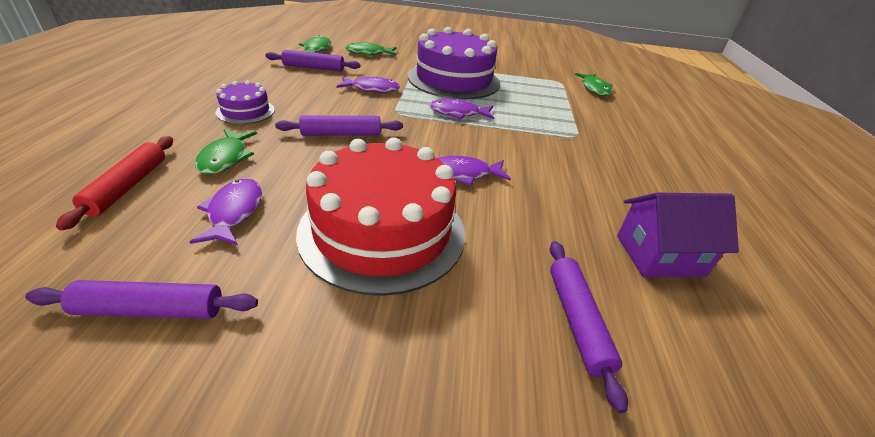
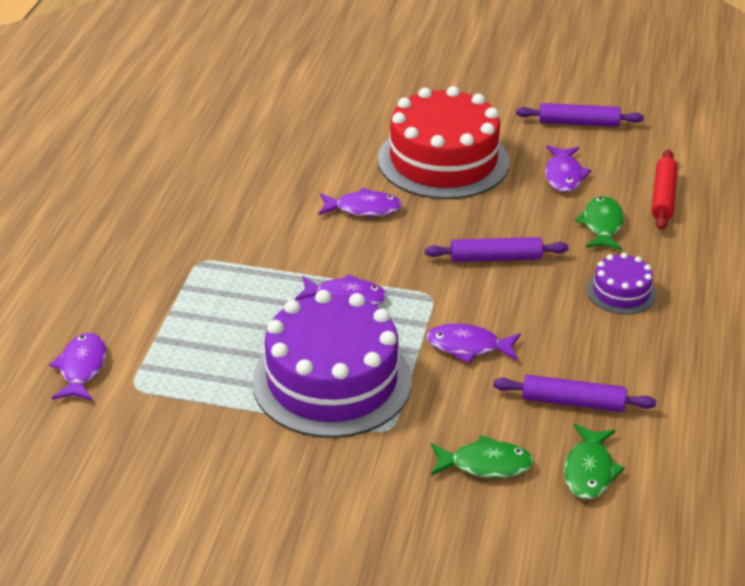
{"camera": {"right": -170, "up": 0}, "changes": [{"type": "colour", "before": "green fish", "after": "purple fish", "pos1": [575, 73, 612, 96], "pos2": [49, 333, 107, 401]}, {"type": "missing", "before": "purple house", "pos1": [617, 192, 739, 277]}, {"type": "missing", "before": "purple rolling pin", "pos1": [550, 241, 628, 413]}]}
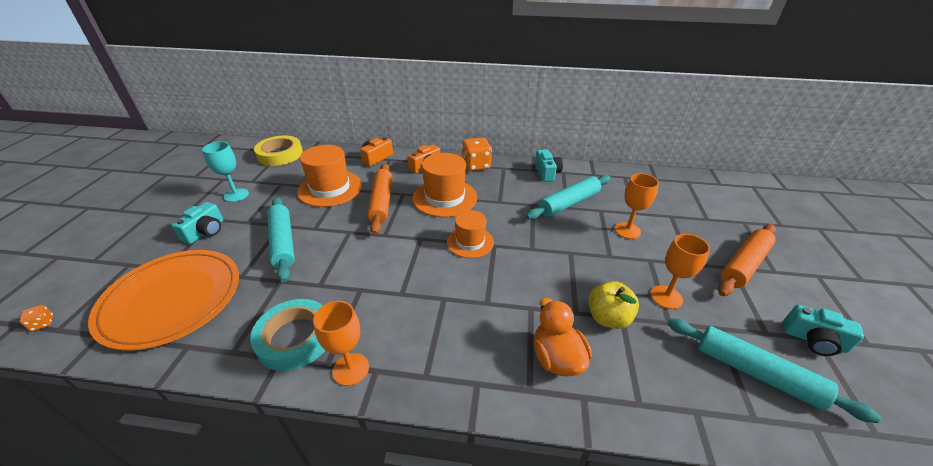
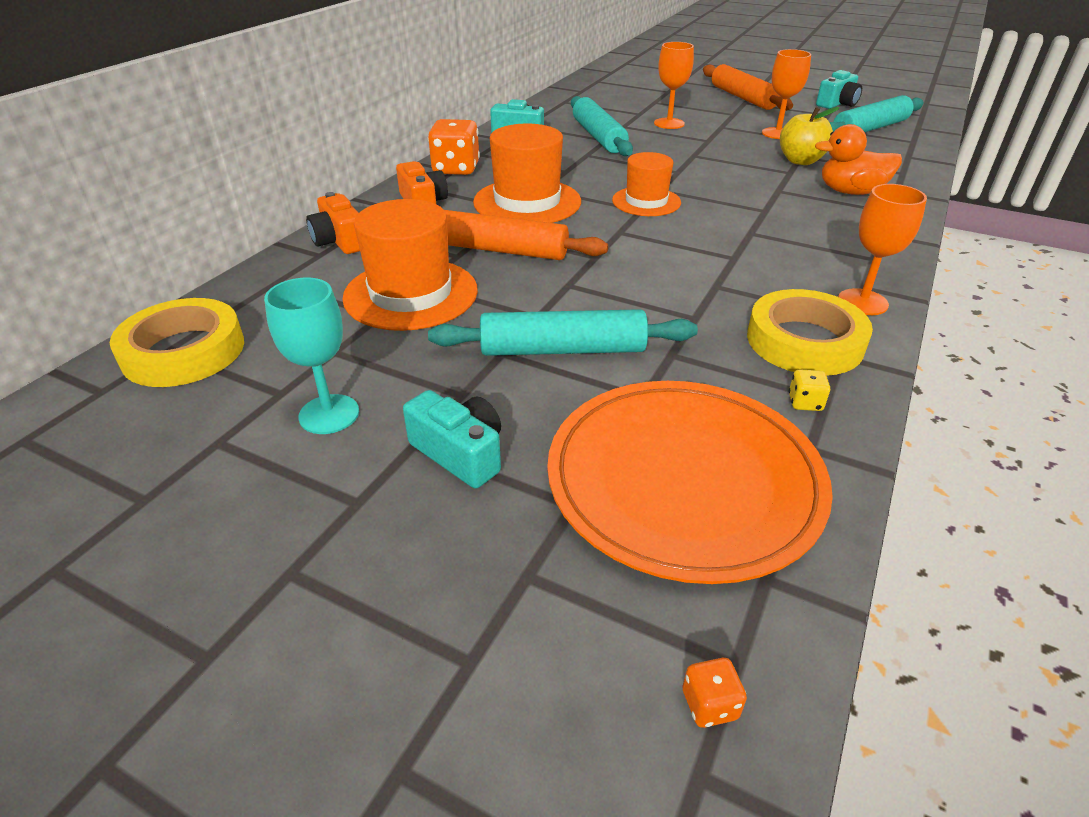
{"camera": {"right": -70, "up": 0}, "changes": [{"type": "colour", "before": "turquoise tape", "after": "yellow tape", "pos1": [250, 299, 325, 371], "pos2": [747, 289, 873, 376]}, {"type": "appeared", "after": "yellow dice", "pos2": [789, 369, 830, 411]}]}
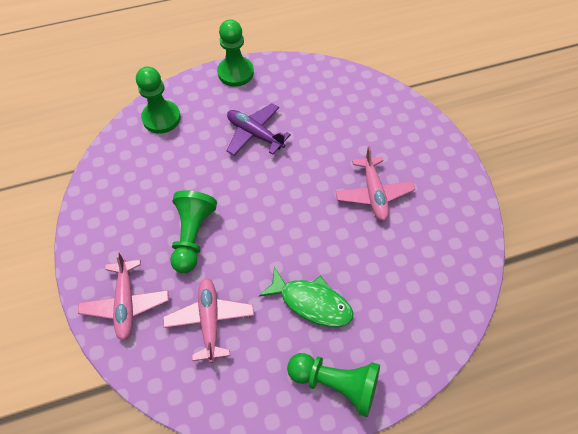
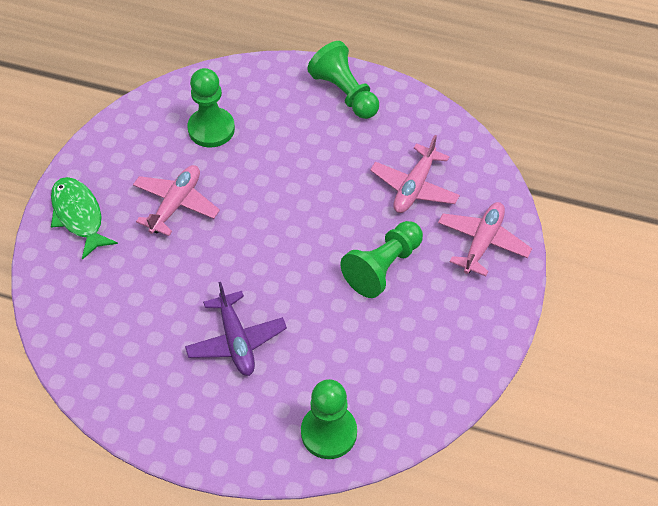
{"camera": {"right": -145, "up": -5}, "changes": [{"type": "relocated", "before": "green pawn", "pos1": [217, 19, 254, 87], "pos2": [187, 68, 235, 148]}, {"type": "relocated", "before": "green fish", "pos1": [259, 267, 353, 327], "pos2": [51, 177, 118, 260]}]}
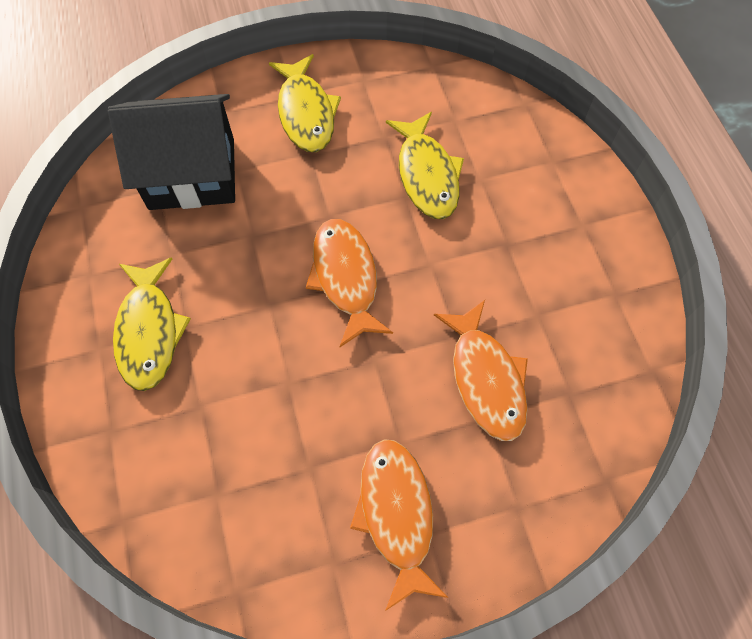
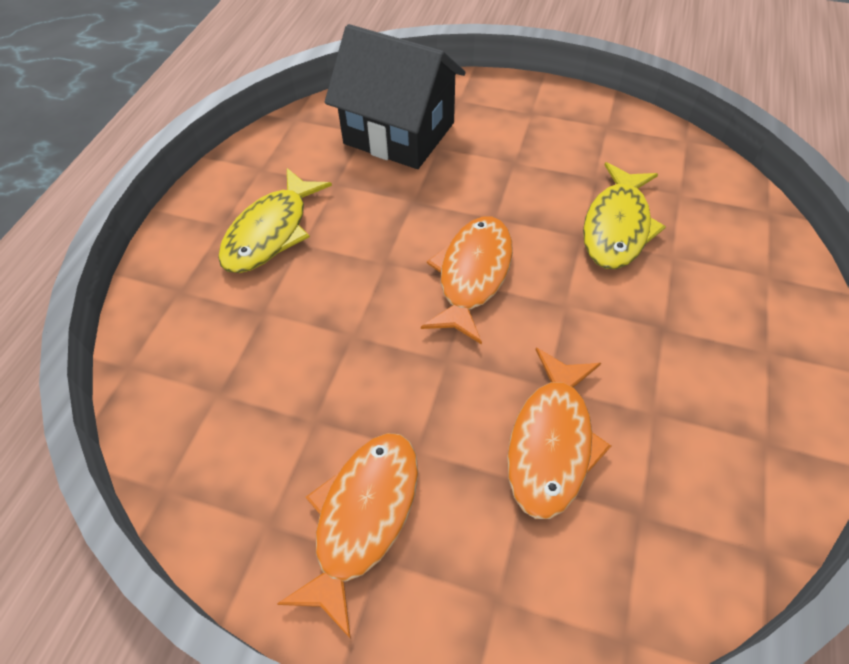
{"camera": {"right": 35, "up": -10}, "changes": [{"type": "missing", "before": "yellow fish", "pos1": [269, 54, 341, 152]}]}
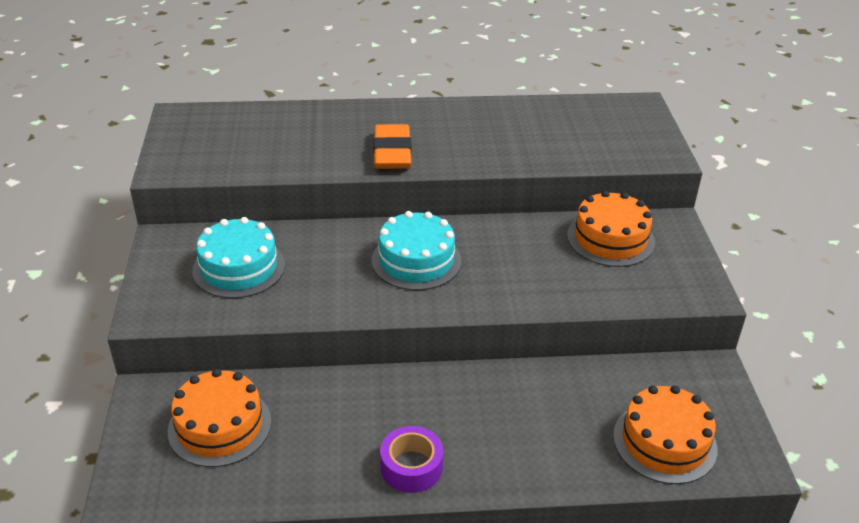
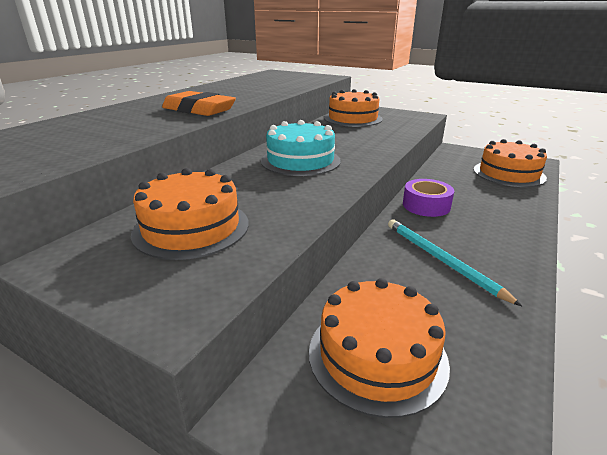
{"camera": {"right": -55, "up": -10}, "changes": [{"type": "colour", "before": "turquoise cake", "after": "orange cake", "pos1": [192, 217, 285, 298], "pos2": [131, 168, 249, 260]}, {"type": "relocated", "before": "purple tape", "pos1": [380, 426, 443, 493], "pos2": [403, 179, 454, 217]}, {"type": "appeared", "after": "turquoise pencil", "pos2": [388, 219, 522, 306]}]}
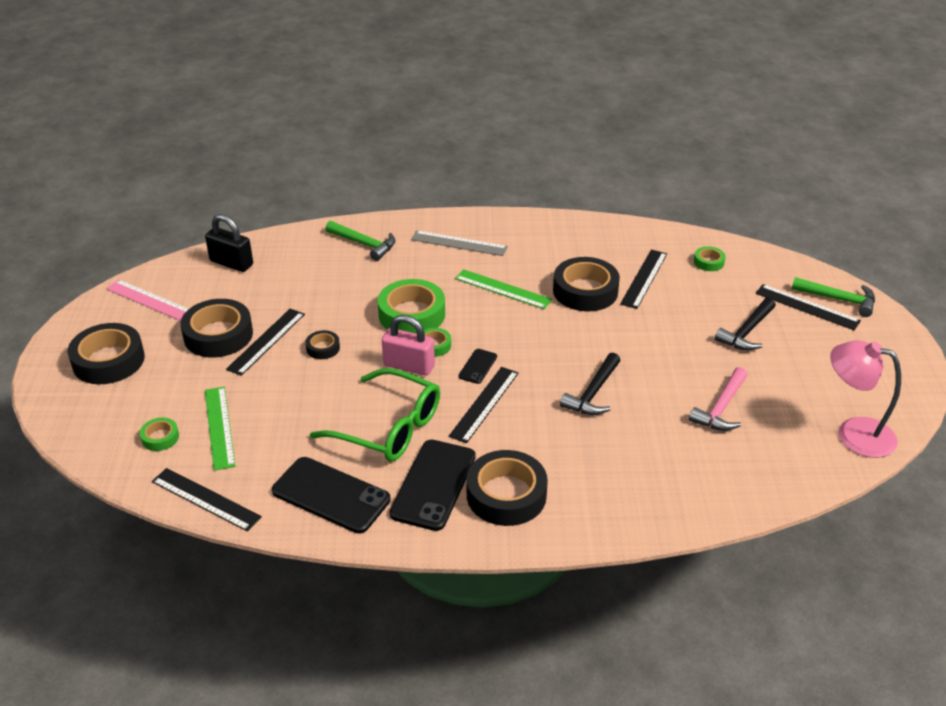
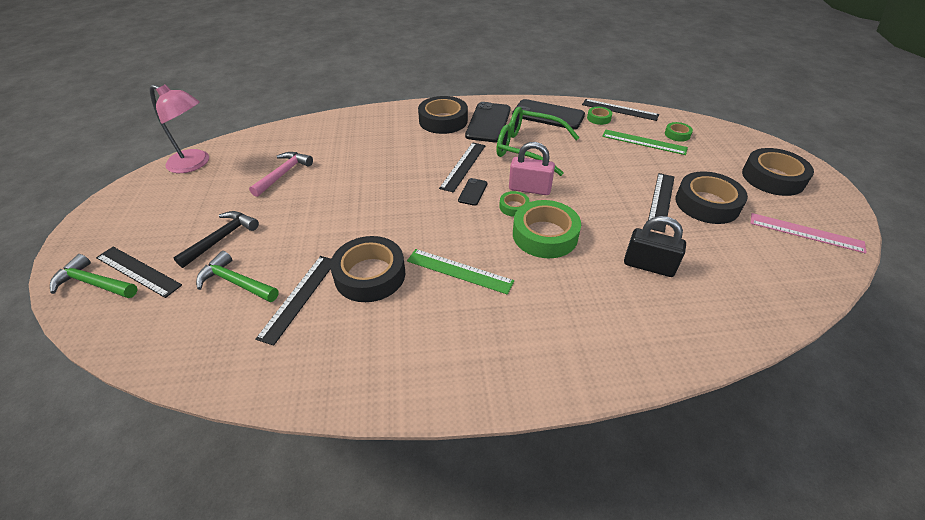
{"camera": {"right": 175, "up": 5}, "changes": [{"type": "relocated", "before": "black padlock", "pos1": [205, 214, 253, 272], "pos2": [624, 216, 686, 277]}, {"type": "relocated", "before": "green hammer", "pos1": [325, 221, 395, 261], "pos2": [196, 251, 279, 302]}, {"type": "missing", "before": "grey ruler", "pos1": [411, 230, 508, 256]}, {"type": "relocated", "before": "green tape", "pos1": [694, 246, 726, 271], "pos2": [587, 107, 612, 125]}, {"type": "missing", "before": "black tape", "pos1": [305, 330, 340, 359]}, {"type": "missing", "before": "black hammer", "pos1": [560, 352, 621, 415]}, {"type": "spun", "before": "green ruler", "pos1": [205, 387, 235, 471], "pos2": [602, 129, 688, 155], "turn": -45}]}
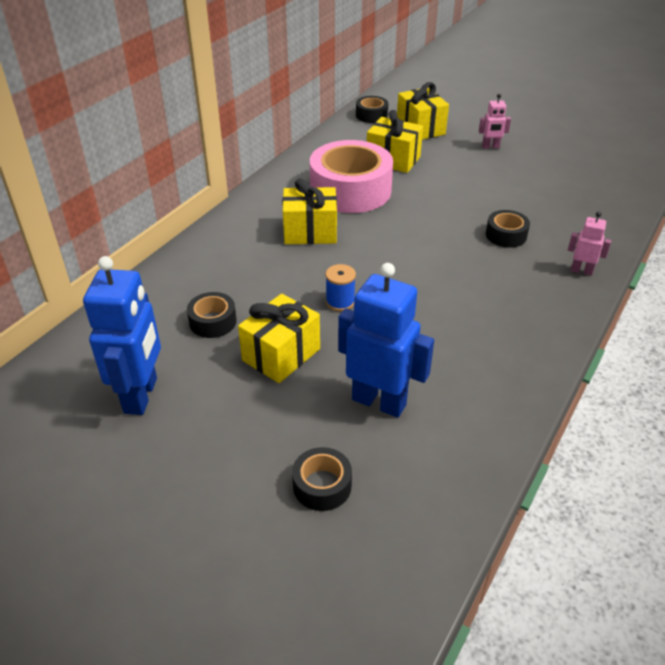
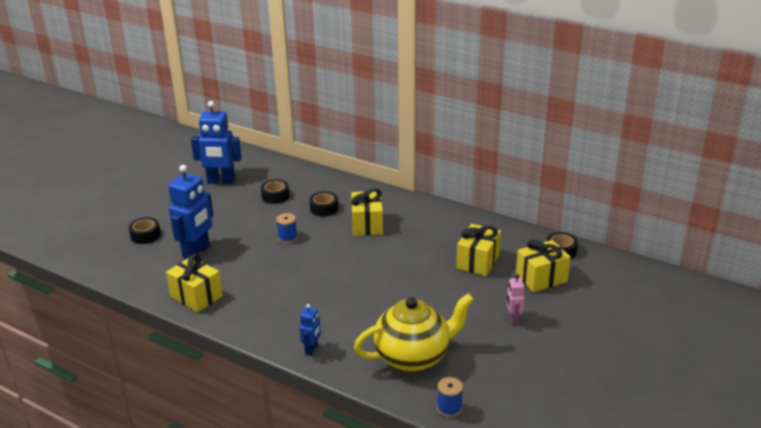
{"camera": {"right": 90, "up": -10}, "changes": [{"type": "missing", "before": "pink tape", "pos1": [310, 140, 393, 213]}, {"type": "relocated", "before": "black tape", "pos1": [486, 210, 530, 248], "pos2": [309, 191, 338, 216]}, {"type": "colour", "before": "pink robot", "after": "blue robot", "pos1": [568, 211, 611, 275], "pos2": [300, 304, 321, 355]}, {"type": "relocated", "before": "yellow gift", "pos1": [238, 294, 320, 383], "pos2": [166, 254, 223, 312]}, {"type": "appeared", "after": "yellow teapot", "pos2": [354, 293, 474, 372]}, {"type": "appeared", "after": "blue spool", "pos2": [437, 377, 463, 417]}]}
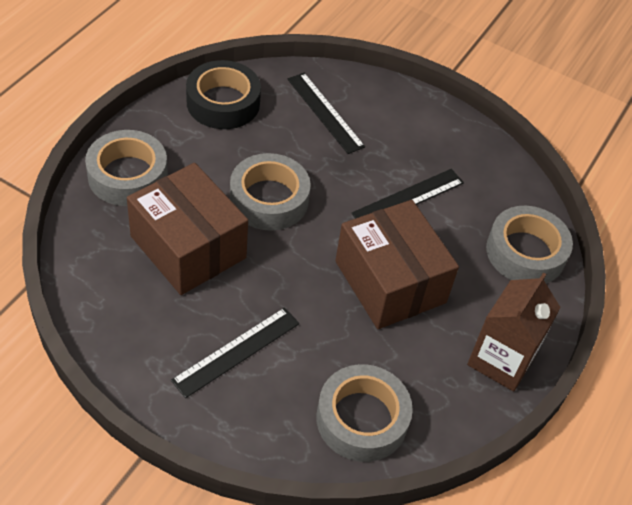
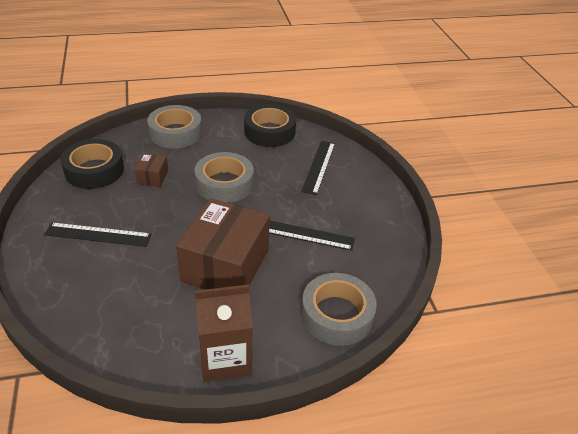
{"camera": {"right": 50, "up": -10}, "changes": [{"type": "size", "before": "brown box", "pos1": [127, 163, 248, 295], "pos2": [135, 153, 168, 187], "scale": 0.44}, {"type": "missing", "before": "grey tape", "pos1": [316, 364, 413, 462]}, {"type": "appeared", "after": "black tape", "pos2": [61, 139, 124, 189]}]}
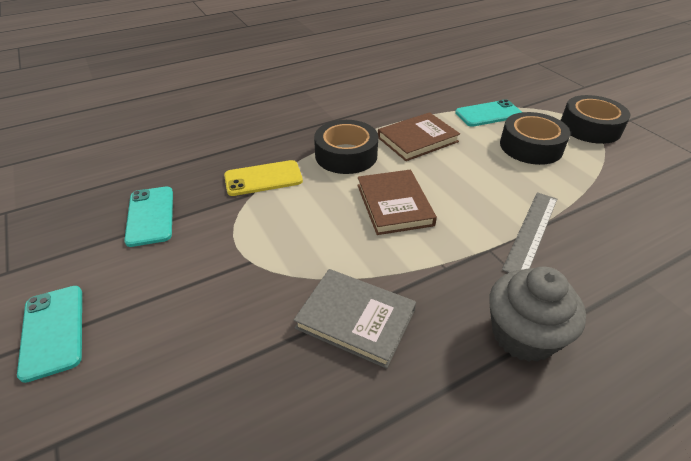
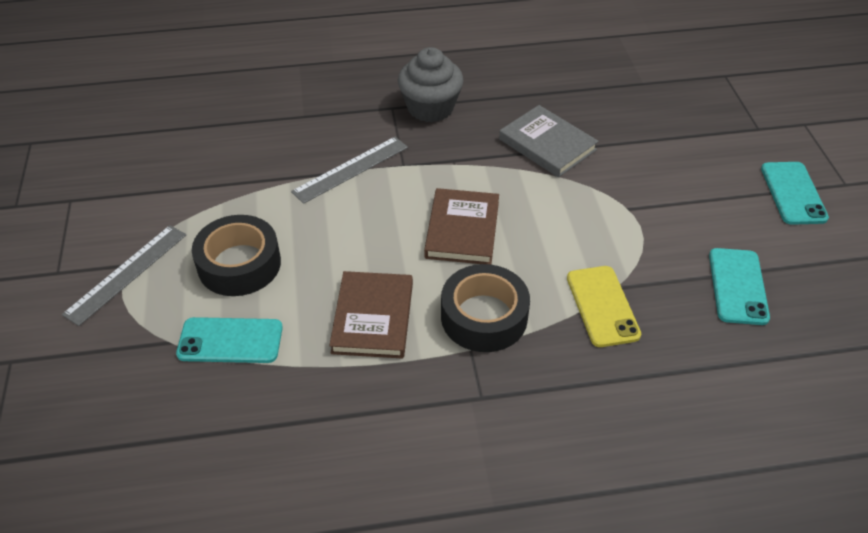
{"camera": {"right": -160, "up": 5}, "changes": [{"type": "exchanged", "before": "black tape", "after": "grey ruler", "pos1": [561, 95, 630, 144], "pos2": [62, 225, 186, 326]}, {"type": "spun", "before": "brown book", "pos1": [378, 112, 460, 161], "pos2": [329, 271, 413, 359], "turn": -75}, {"type": "spun", "before": "yellow phone", "pos1": [224, 160, 303, 196], "pos2": [567, 266, 641, 347], "turn": 75}]}
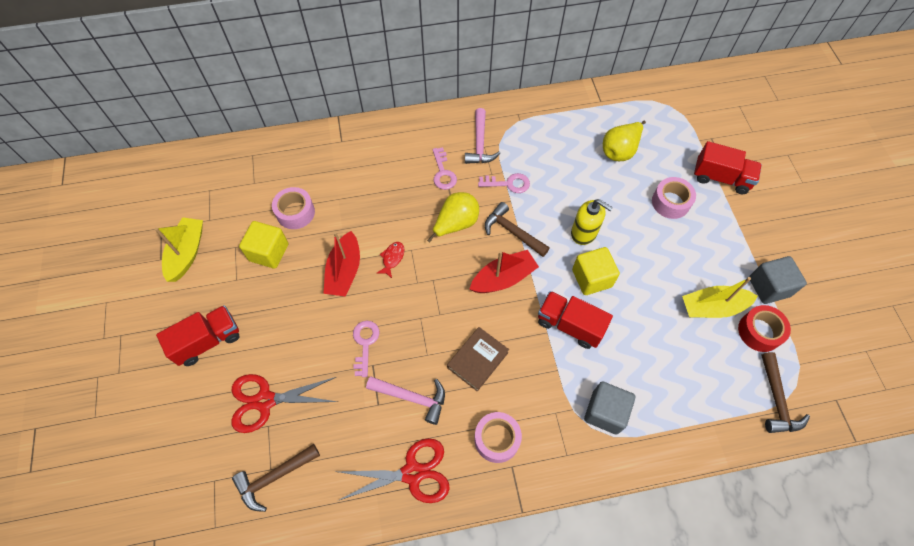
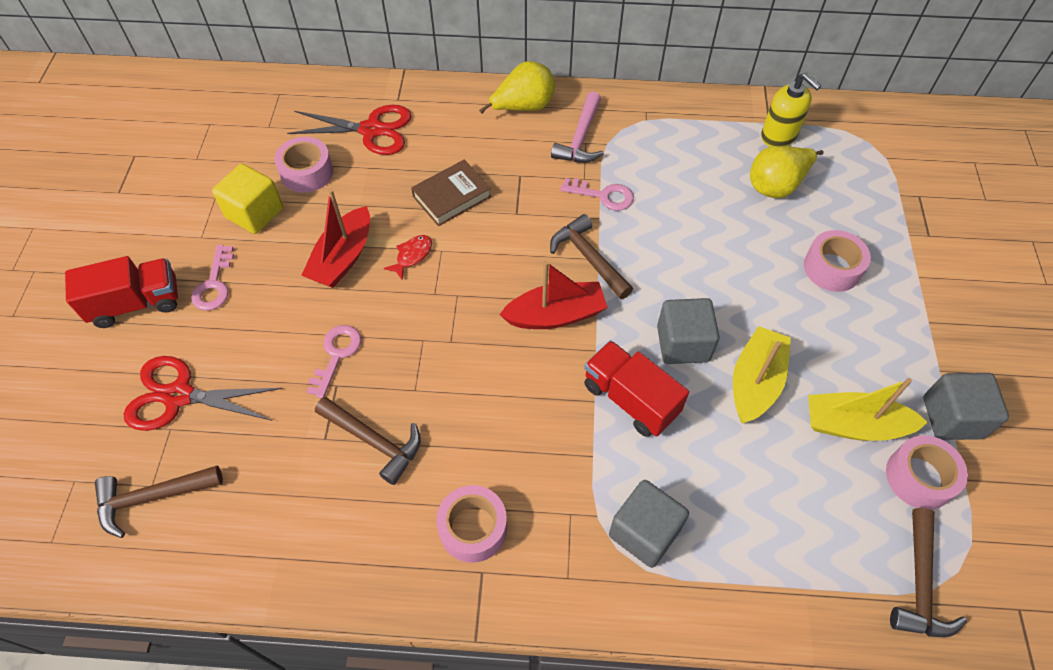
{"camera": {"right": 15, "up": -5}, "changes": [{"type": "missing", "before": "red truck", "pos1": [694, 141, 762, 194]}, {"type": "relocated", "before": "pink key", "pos1": [432, 147, 457, 190], "pos2": [191, 245, 234, 311]}, {"type": "relocated", "before": "yellow pear", "pos1": [427, 192, 479, 243], "pos2": [479, 61, 555, 113]}, {"type": "relocated", "before": "yellow soap dispenser", "pos1": [571, 199, 613, 245], "pos2": [761, 73, 821, 147]}, {"type": "relocated", "before": "yellow boat", "pos1": [154, 217, 203, 282], "pos2": [733, 326, 791, 423]}, {"type": "colour", "before": "yellow cube", "after": "grey cube", "pos1": [572, 247, 620, 295], "pos2": [657, 298, 719, 364]}, {"type": "colour", "before": "red tape", "after": "pink tape", "pos1": [738, 305, 791, 352], "pos2": [886, 435, 968, 510]}, {"type": "relocated", "before": "brown book", "pos1": [447, 327, 509, 392], "pos2": [411, 160, 491, 226]}, {"type": "colour", "before": "pink hammer", "after": "brown hammer", "pos1": [366, 376, 445, 425], "pos2": [315, 397, 421, 485]}, {"type": "relocated", "before": "red scissors", "pos1": [337, 438, 450, 503], "pos2": [287, 105, 412, 155]}]}
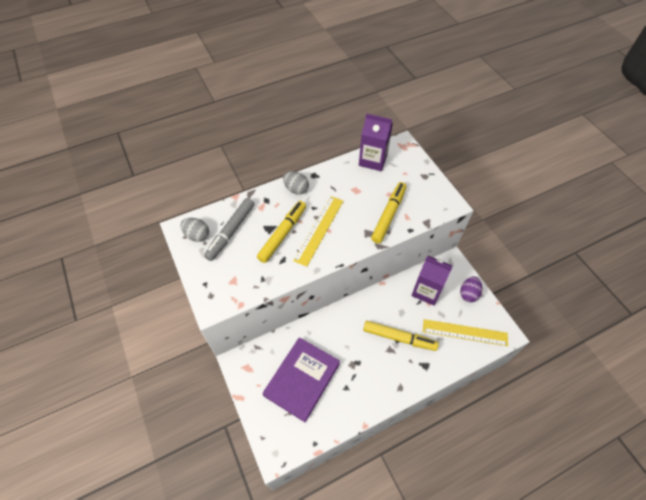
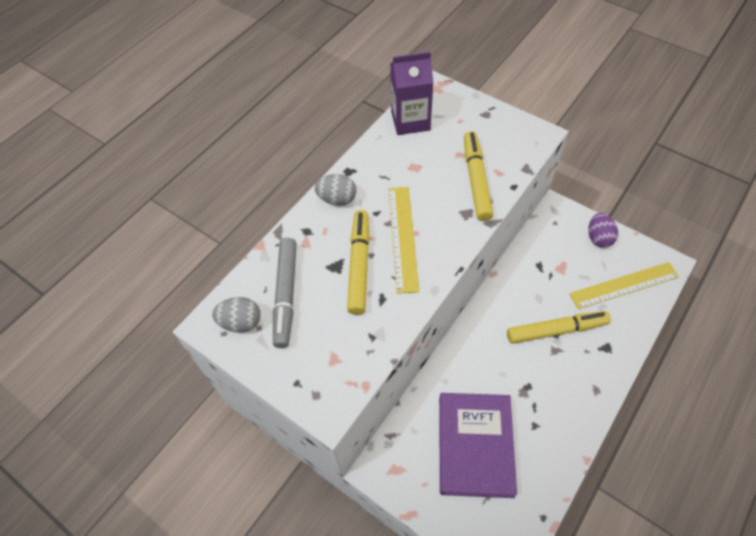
{"camera": {"right": -25, "up": 0}, "changes": [{"type": "missing", "before": "purple carton", "pos1": [412, 256, 452, 306]}]}
